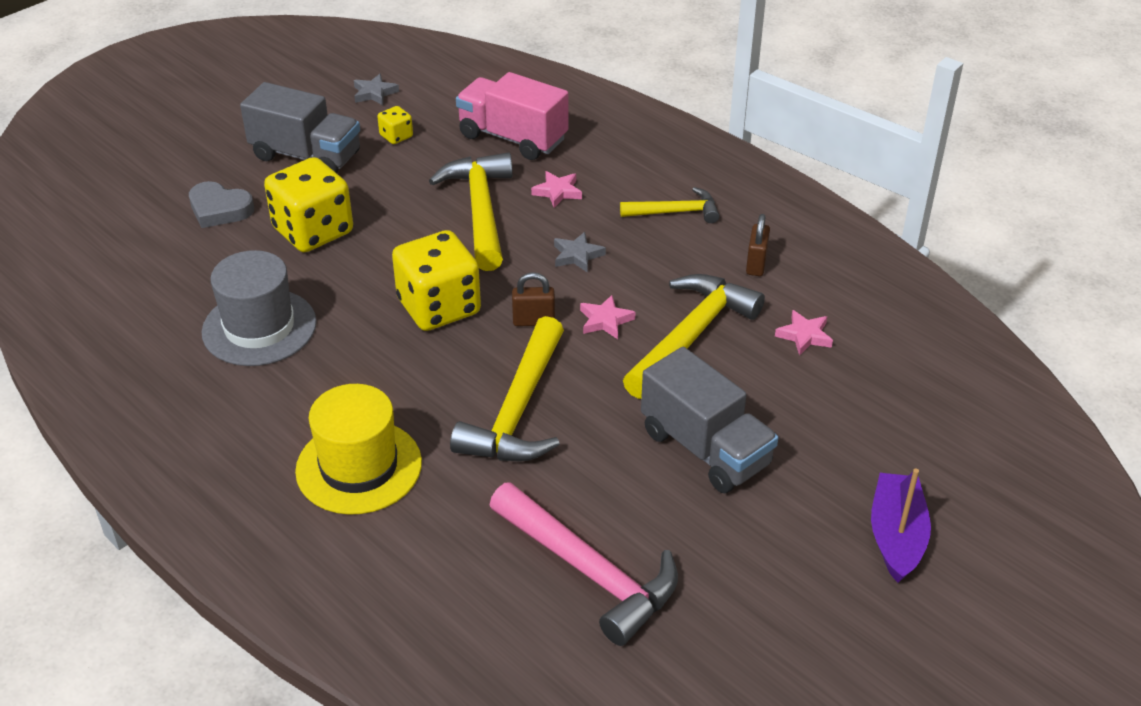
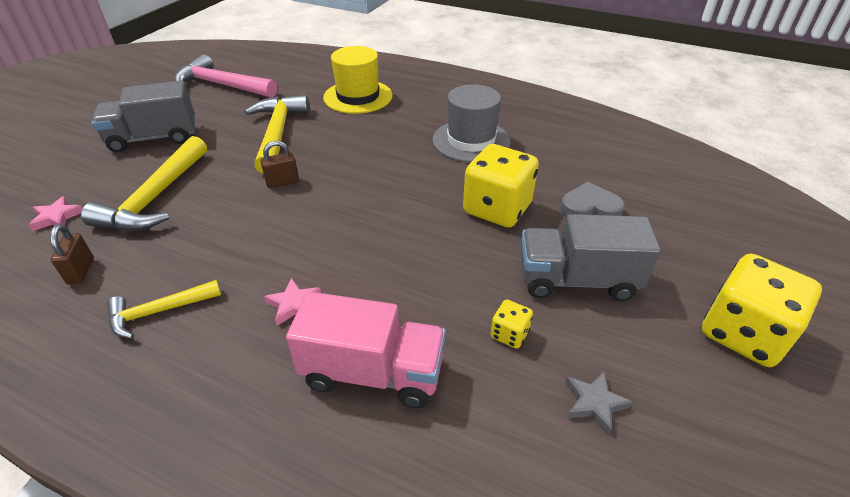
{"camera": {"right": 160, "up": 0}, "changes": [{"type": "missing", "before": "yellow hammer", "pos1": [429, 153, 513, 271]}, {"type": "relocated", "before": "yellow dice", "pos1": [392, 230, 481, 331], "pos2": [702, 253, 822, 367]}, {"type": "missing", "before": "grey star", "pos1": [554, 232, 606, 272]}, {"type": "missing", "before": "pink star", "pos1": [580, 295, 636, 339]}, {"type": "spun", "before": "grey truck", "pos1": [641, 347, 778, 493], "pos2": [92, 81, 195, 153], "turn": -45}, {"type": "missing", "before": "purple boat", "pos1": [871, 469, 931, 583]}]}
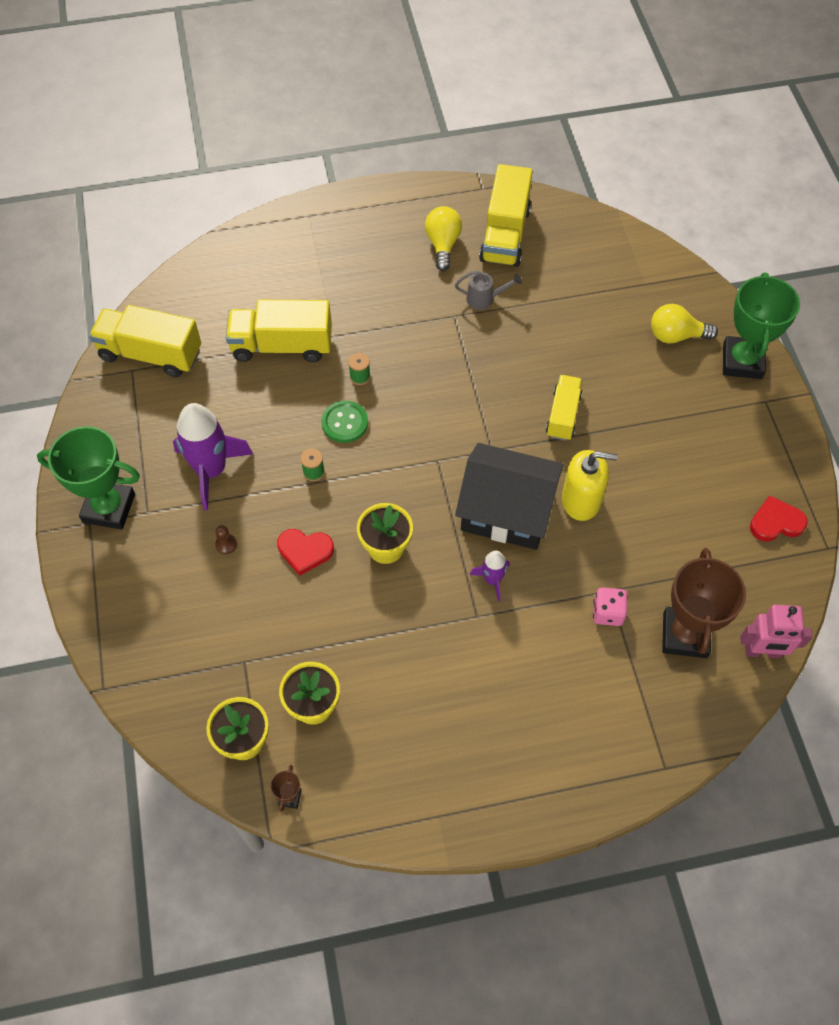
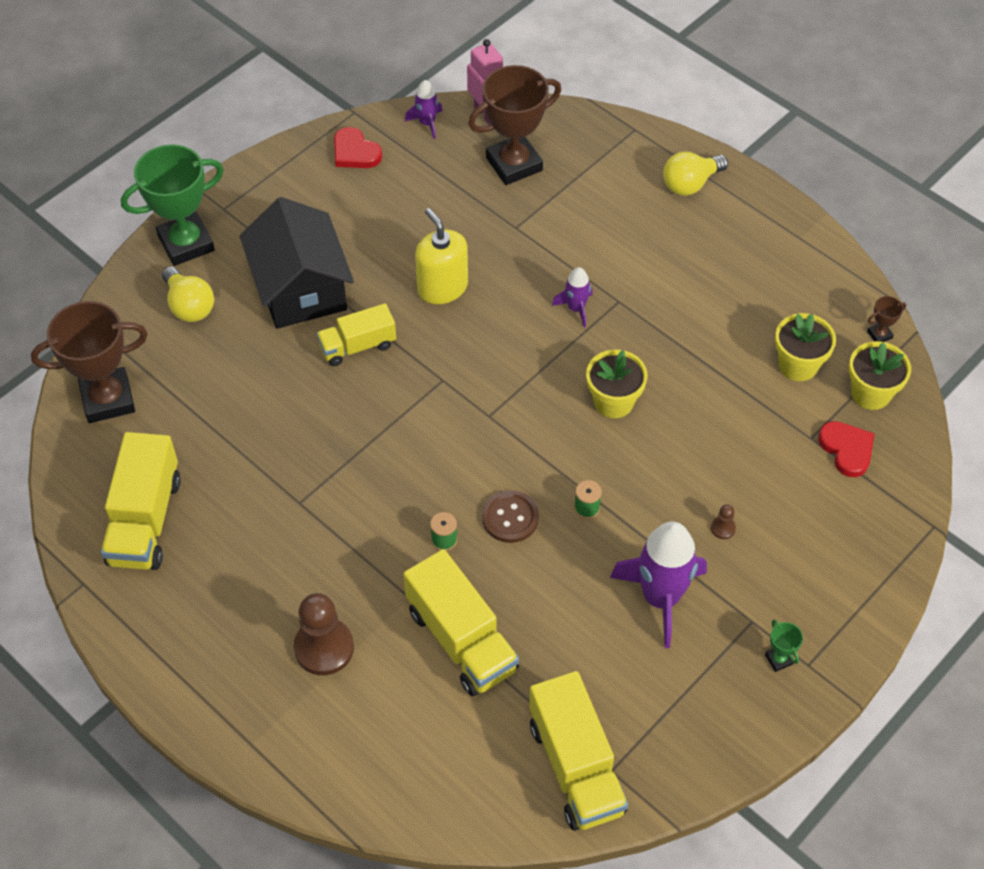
{"camera": {"right": -125, "up": -5}, "changes": [{"type": "spun", "before": "yellow truck", "pos1": [479, 164, 533, 267], "pos2": [101, 432, 181, 570], "turn": 120}, {"type": "relocated", "before": "yellow light bulb", "pos1": [425, 206, 462, 271], "pos2": [663, 152, 728, 196]}, {"type": "missing", "before": "grey watering can", "pos1": [455, 270, 522, 310]}, {"type": "colour", "before": "green button", "after": "brown button", "pos1": [321, 401, 368, 443], "pos2": [482, 490, 539, 543]}, {"type": "size", "before": "green trophy", "pos1": [37, 426, 140, 530], "pos2": [765, 620, 803, 672], "scale": 0.41}, {"type": "relocated", "before": "black house", "pos1": [455, 443, 564, 550], "pos2": [240, 197, 354, 329]}, {"type": "relocated", "before": "red heart", "pos1": [277, 529, 334, 576], "pos2": [818, 421, 875, 477]}, {"type": "missing", "before": "pink dice", "pos1": [593, 587, 628, 626]}, {"type": "appeared", "after": "purple rocket", "pos2": [405, 80, 443, 139]}, {"type": "appeared", "after": "brown trophy", "pos2": [31, 301, 148, 423]}, {"type": "appeared", "after": "brown pawn", "pos2": [294, 593, 354, 675]}]}
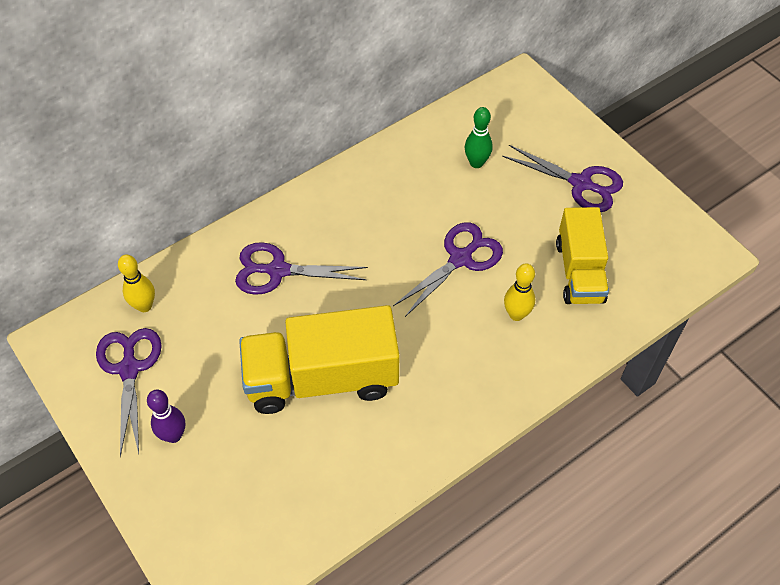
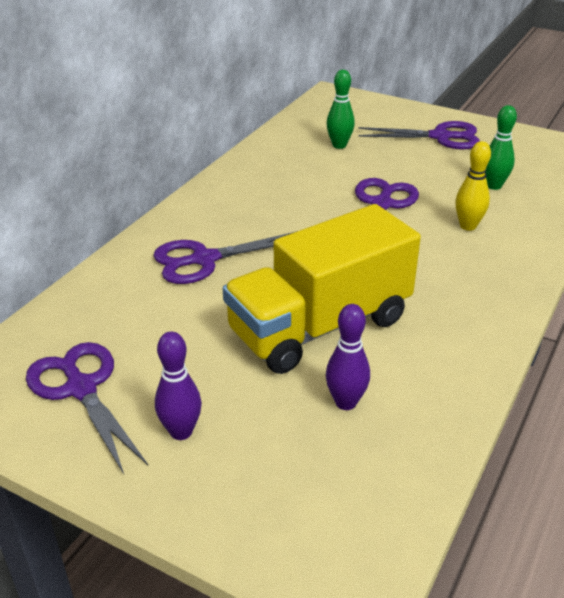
{"camera": {"right": -25, "up": -20}, "changes": [{"type": "exchanged", "before": "yellow truck", "after": "green bowling pin", "pos1": [556, 207, 609, 304], "pos2": [485, 105, 517, 190]}, {"type": "missing", "before": "yellow bowling pin", "pos1": [118, 255, 155, 312]}, {"type": "appeared", "after": "purple bowling pin", "pos2": [326, 304, 370, 410]}]}
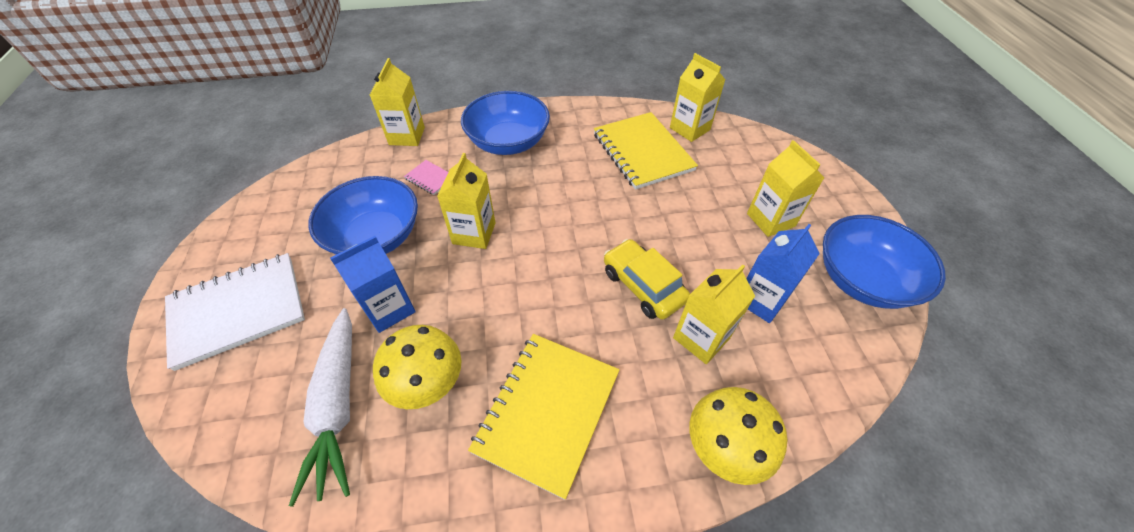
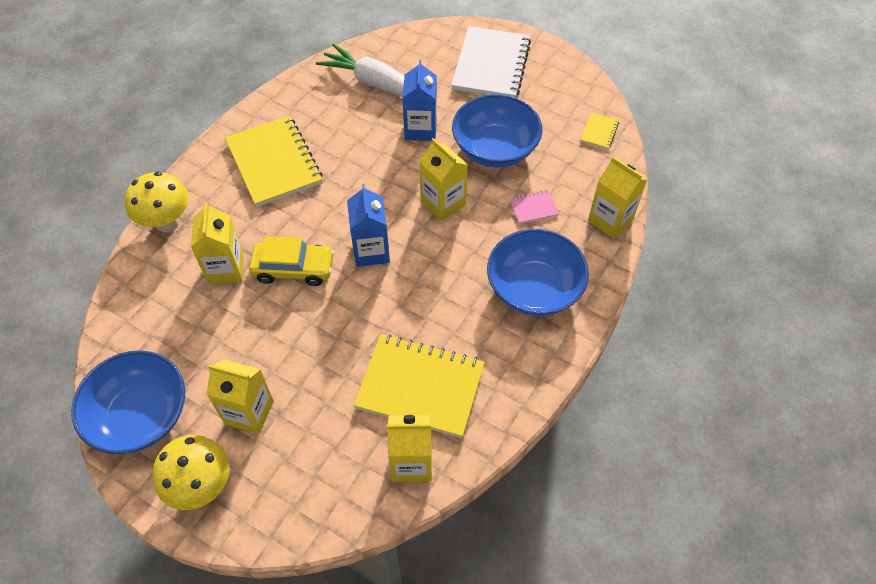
{"camera": {"right": 130, "up": 5}, "changes": [{"type": "relocated", "before": "blue carton", "pos1": [746, 224, 820, 323], "pos2": [347, 184, 390, 267]}, {"type": "relocated", "before": "yellow mushroom", "pos1": [373, 325, 462, 409], "pos2": [152, 435, 230, 510]}, {"type": "appeared", "after": "yellow notebook", "pos2": [580, 113, 619, 149]}]}
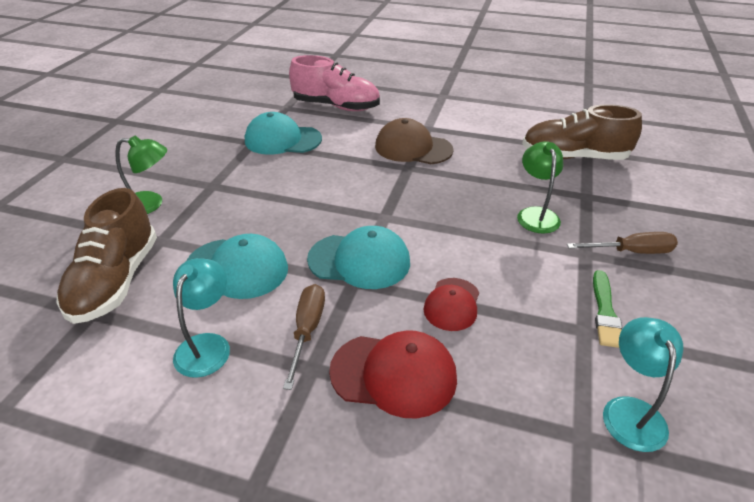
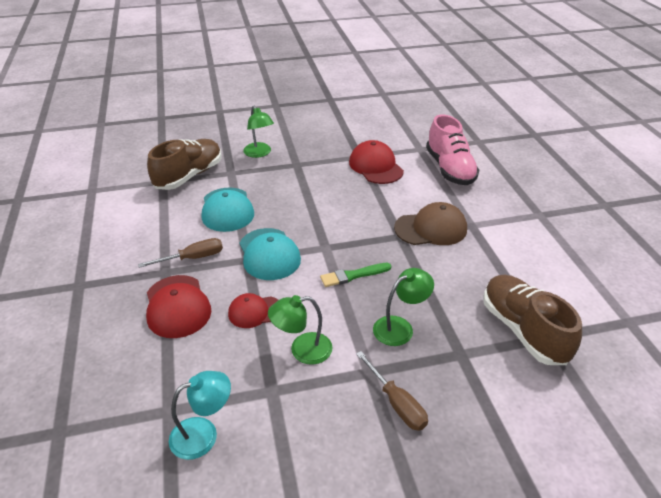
{"camera": {"right": 60, "up": 0}, "changes": [{"type": "colour", "before": "turquoise cap", "after": "red cap", "pos1": [245, 112, 322, 155], "pos2": [349, 140, 404, 184]}, {"type": "spun", "before": "brown cap", "pos1": [375, 118, 454, 164], "pos2": [394, 202, 467, 245], "turn": 90}, {"type": "spun", "before": "brown shoe", "pos1": [57, 188, 157, 324], "pos2": [147, 139, 221, 190], "turn": 150}, {"type": "missing", "before": "turquoise lamp", "pos1": [173, 258, 230, 378]}, {"type": "relocated", "before": "green brush", "pos1": [593, 270, 622, 348], "pos2": [320, 263, 392, 287]}, {"type": "appeared", "after": "green lamp", "pos2": [268, 295, 333, 365]}]}
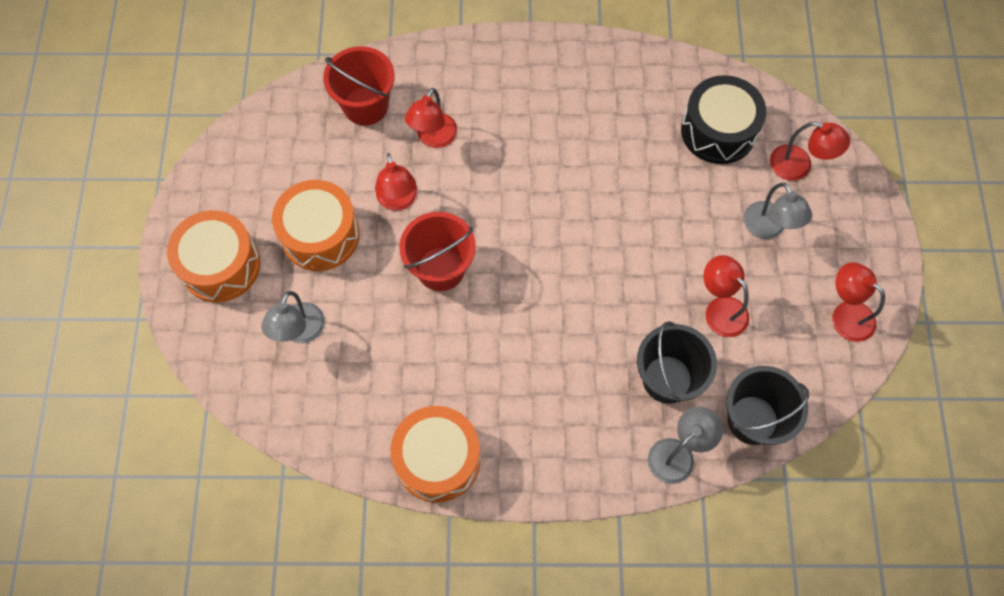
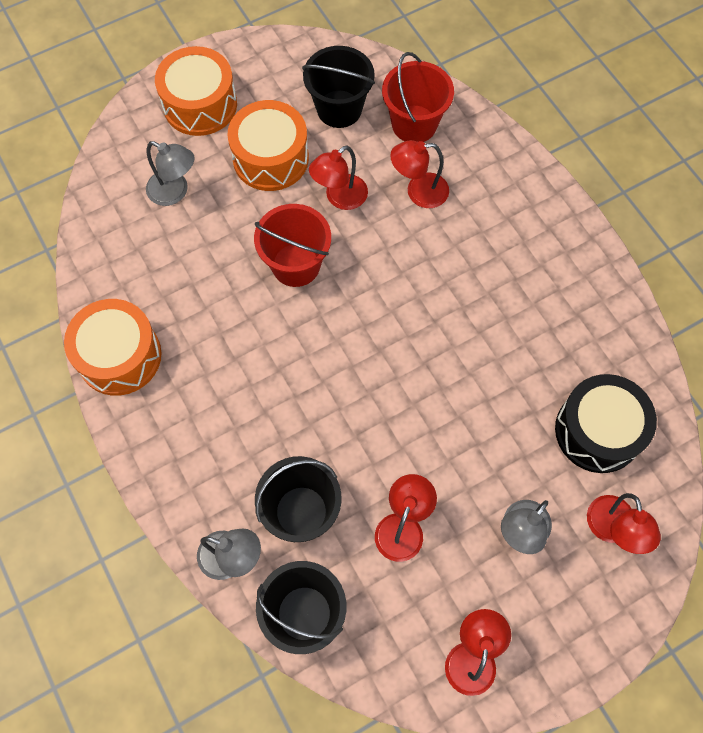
{"camera": {"right": 60, "up": 0}, "changes": [{"type": "spun", "before": "grey lamp", "pos1": [261, 291, 325, 343], "pos2": [146, 141, 195, 206], "turn": -135}, {"type": "appeared", "after": "black bucket", "pos2": [302, 46, 375, 128]}]}
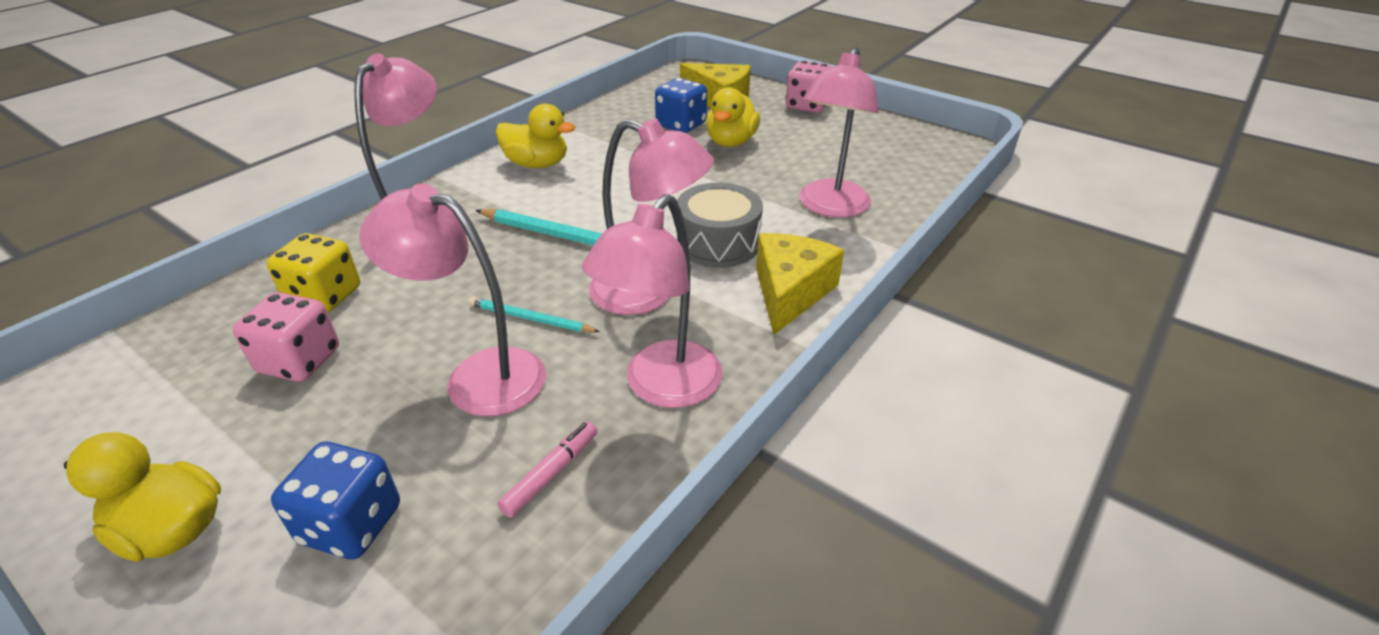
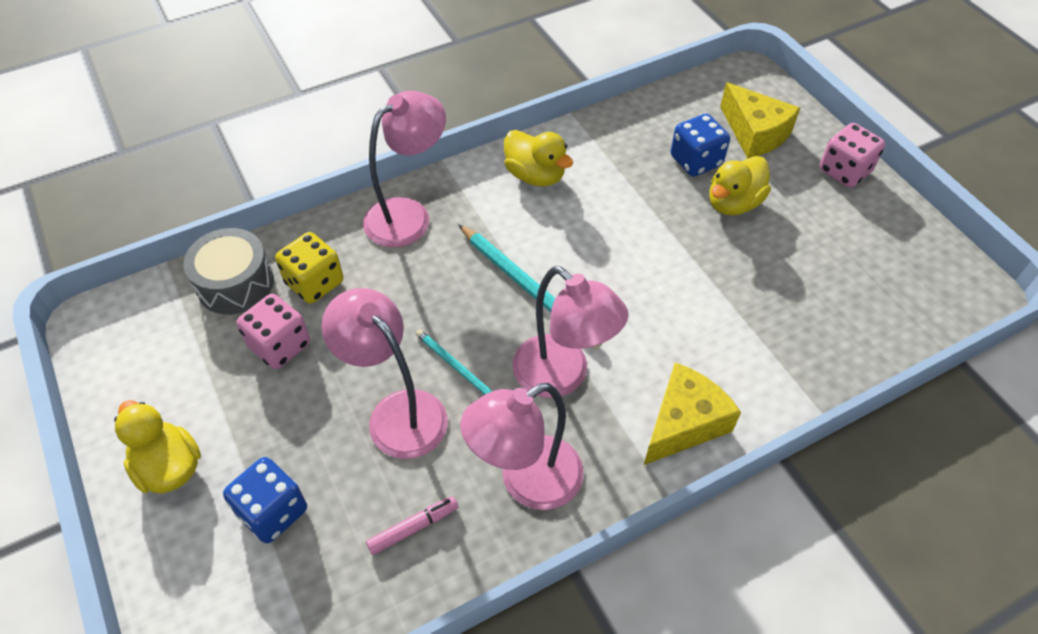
{"camera": {"right": 25, "up": 15}, "changes": [{"type": "missing", "before": "pink lamp", "pos1": [799, 47, 879, 217]}, {"type": "relocated", "before": "grey drum", "pos1": [677, 183, 763, 268], "pos2": [183, 228, 274, 315]}]}
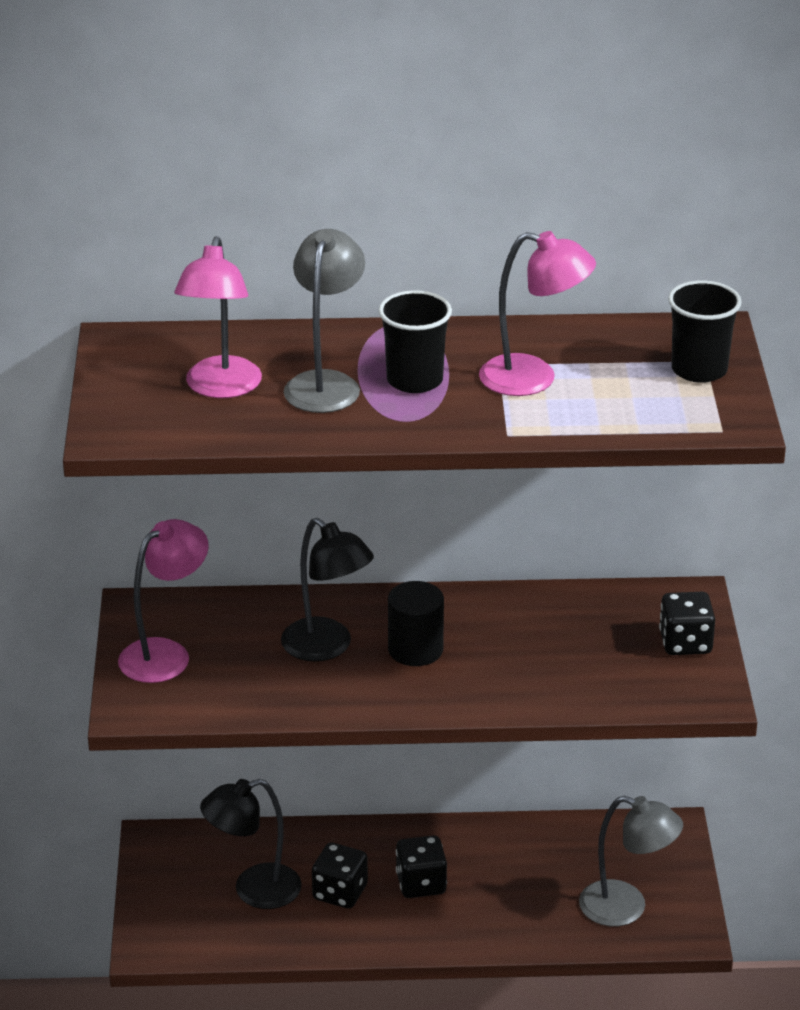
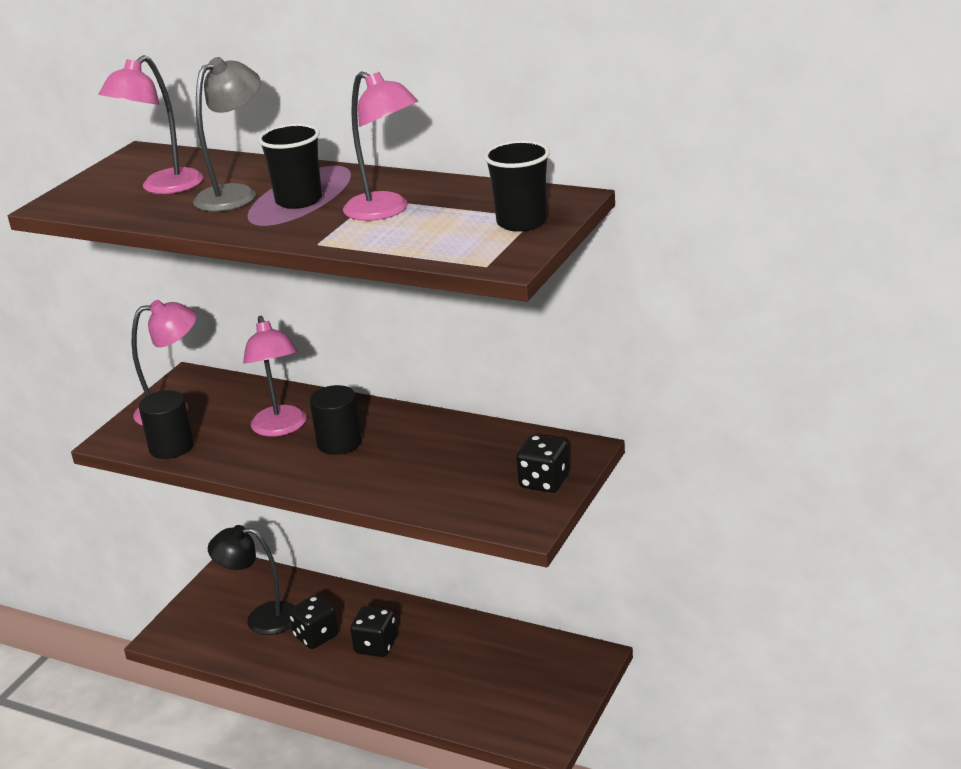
{"camera": {"right": 30, "up": -5}, "changes": [{"type": "colour", "before": "black lamp", "after": "pink lamp", "pos1": [281, 518, 374, 661], "pos2": [243, 316, 306, 437]}, {"type": "missing", "before": "grey lamp", "pos1": [579, 796, 683, 926]}, {"type": "appeared", "after": "black cylinder", "pos2": [139, 390, 194, 459]}]}
